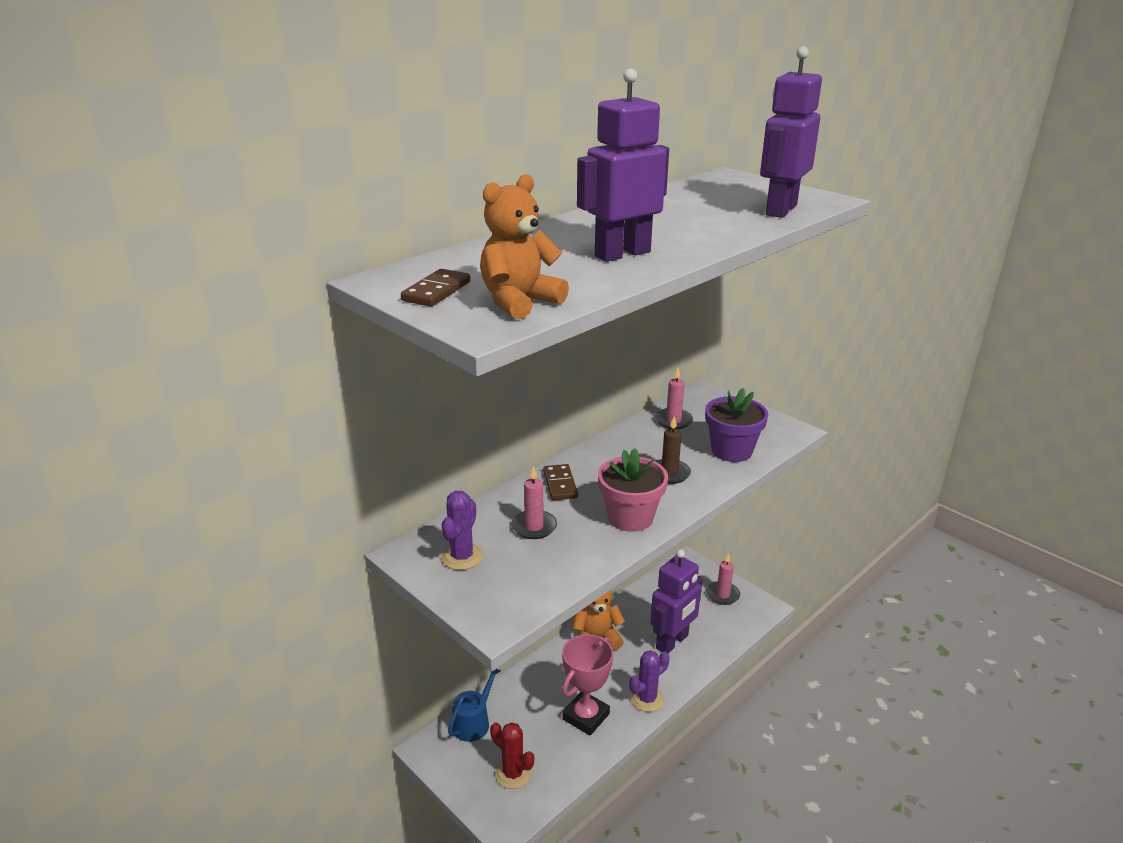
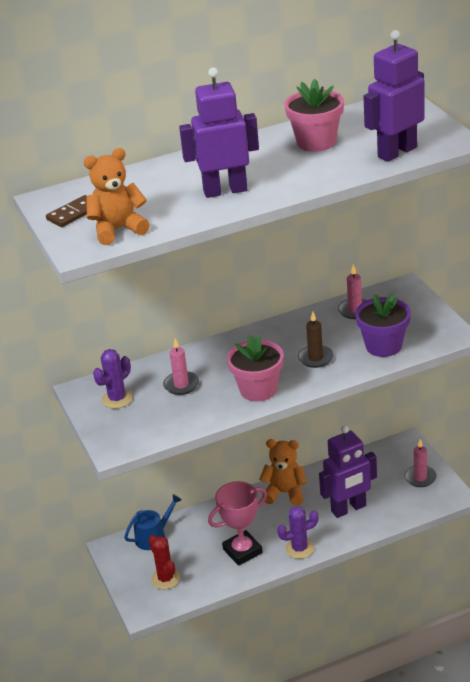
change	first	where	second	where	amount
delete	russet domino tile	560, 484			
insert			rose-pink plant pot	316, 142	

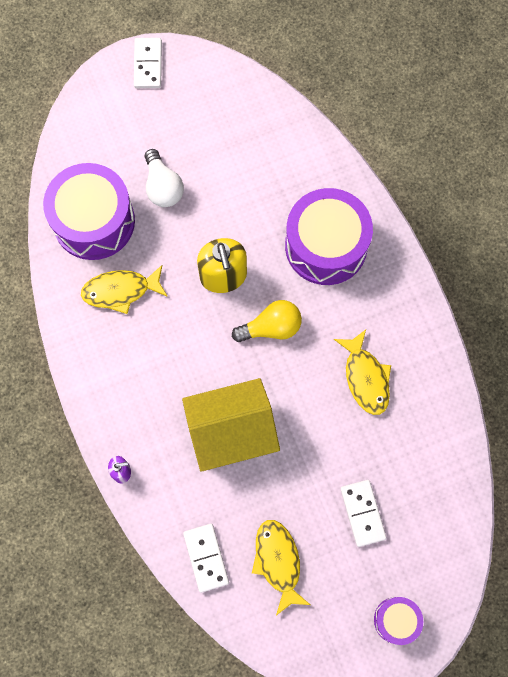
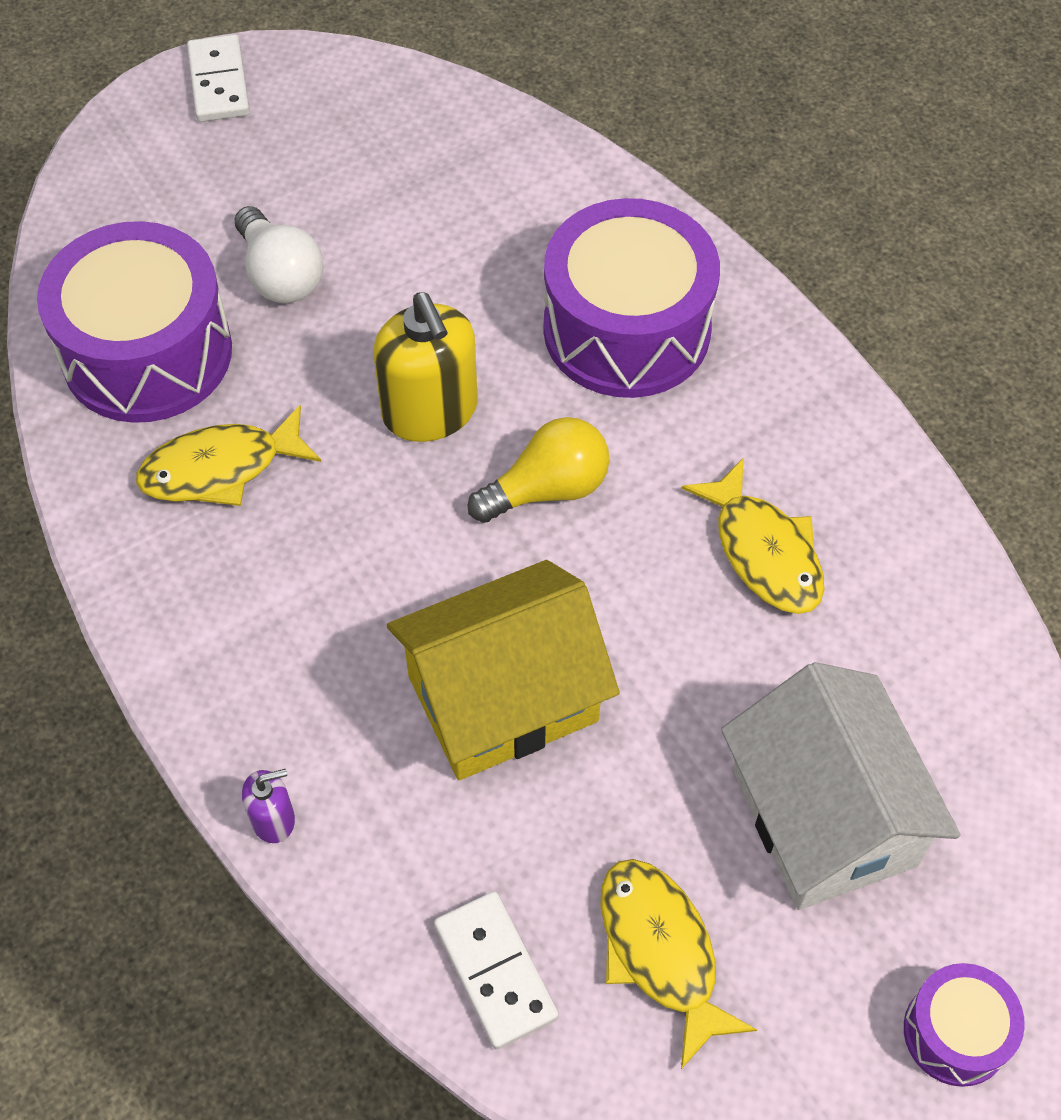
change	first	where	second	where	amount
replace	pure white domino tile	362, 513	pure white house	823, 817	

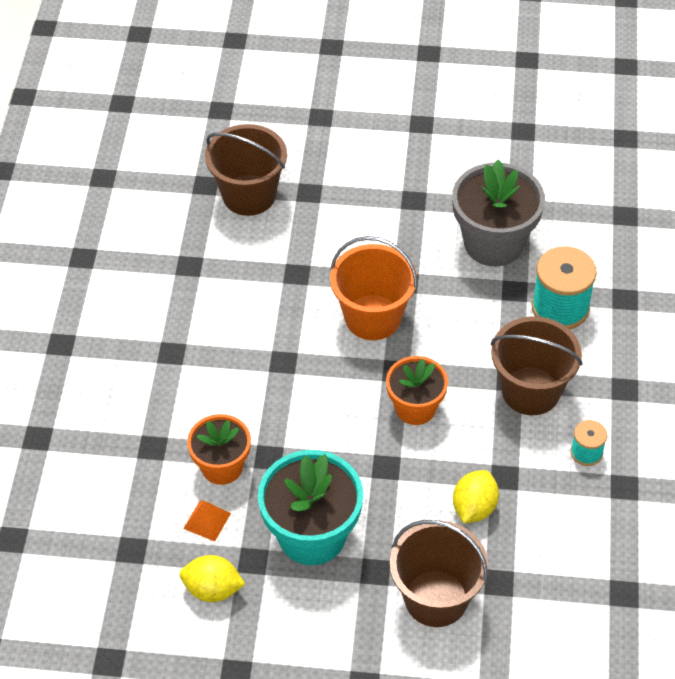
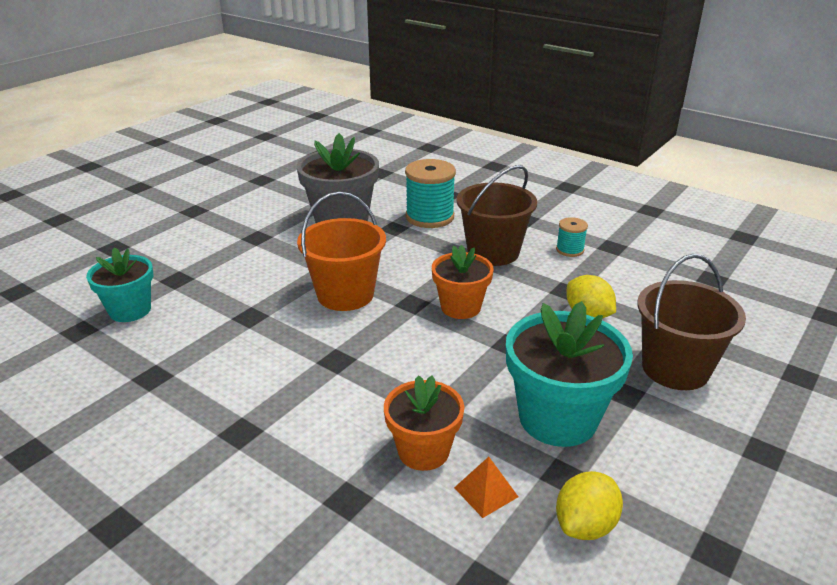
change	first	where	second	where	amount
replace	russet pail	249, 195	teal plant pot	130, 310	

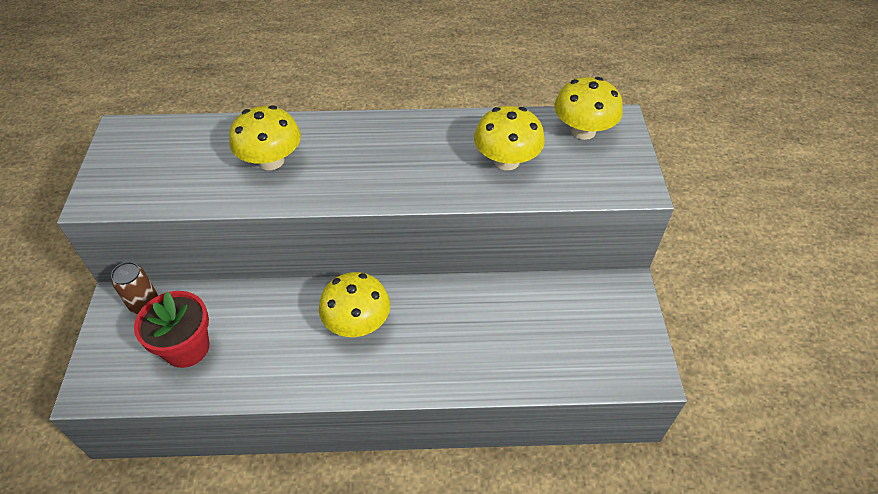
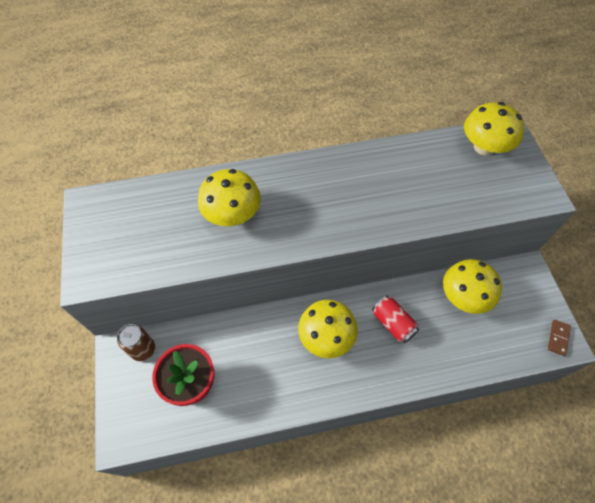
change	first	where	second	where	amount
move	golden mushroom	506, 161		463, 296	
insert			crimson can	393, 323	
insert			russet domino tile	558, 338	

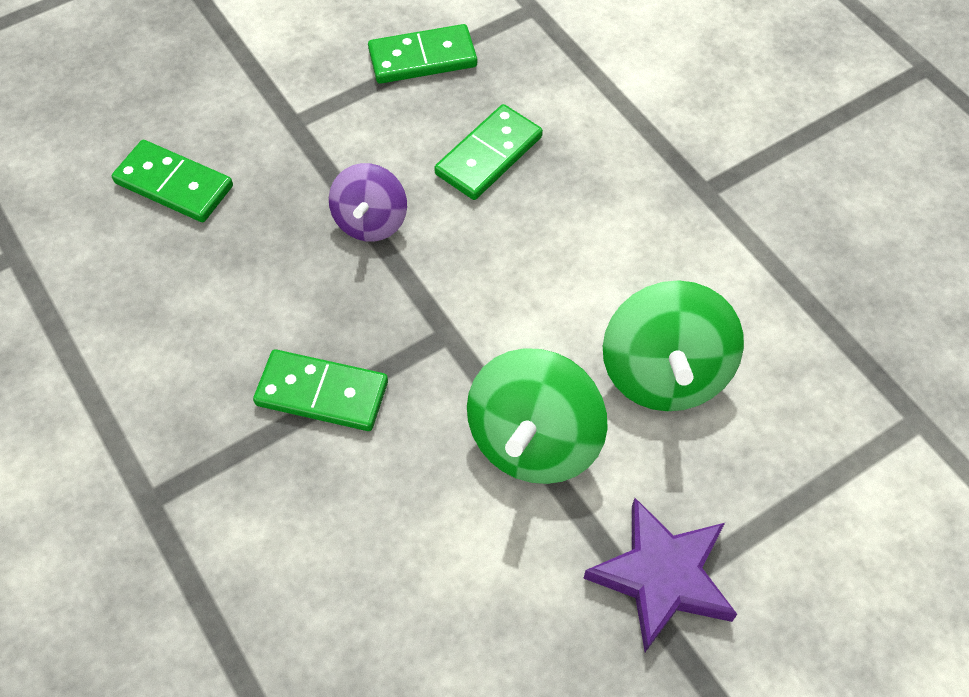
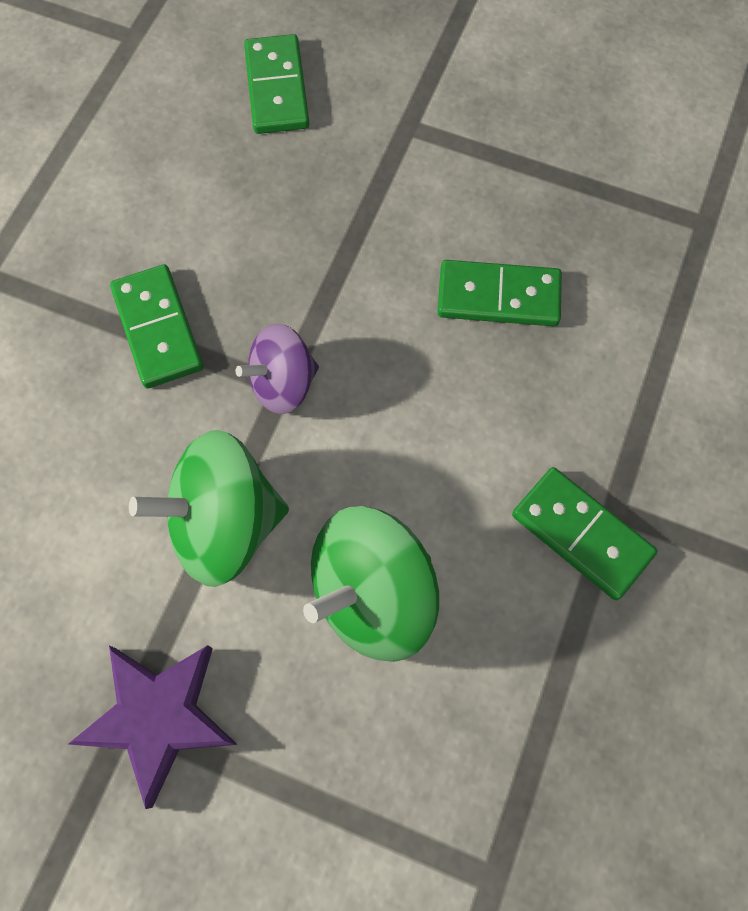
change	first	where	second	where	amount
move	leaf-green domino tile	422, 58		581, 535	
move	purple spinning top	370, 221		283, 383	

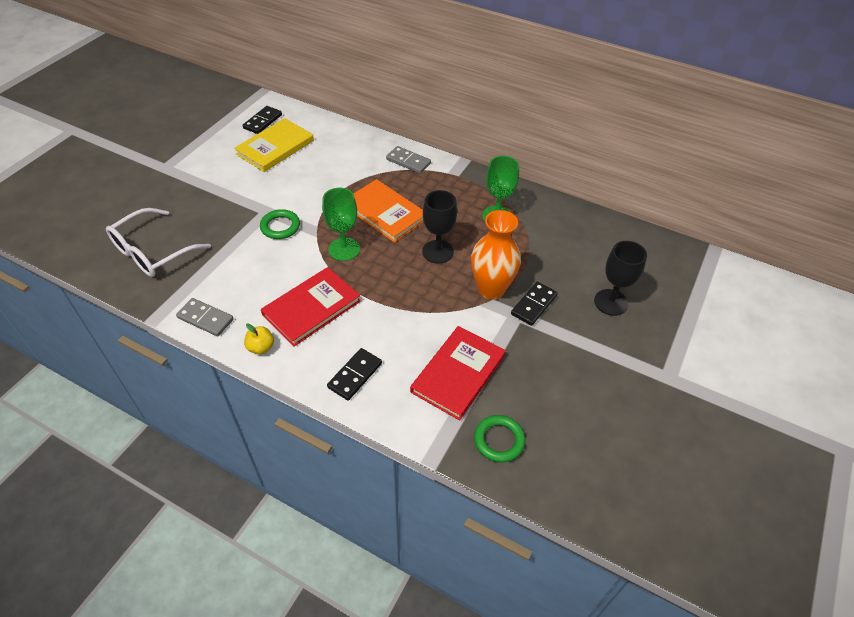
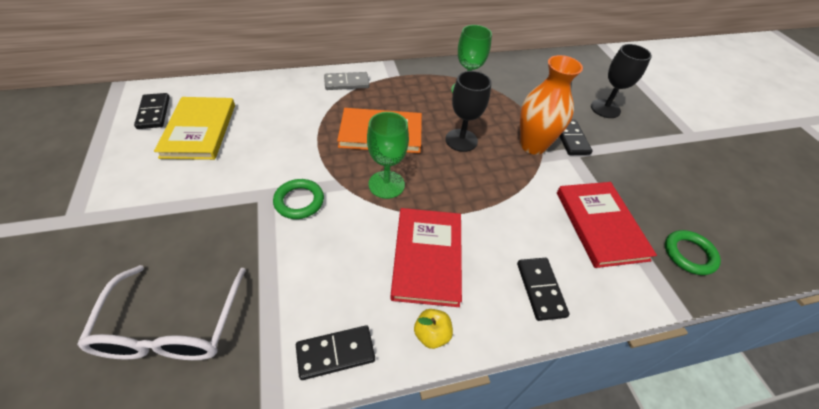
change	first	where	second	where	amount
recolor	gray domino tile	205, 318	jet-black domino tile	335, 353	

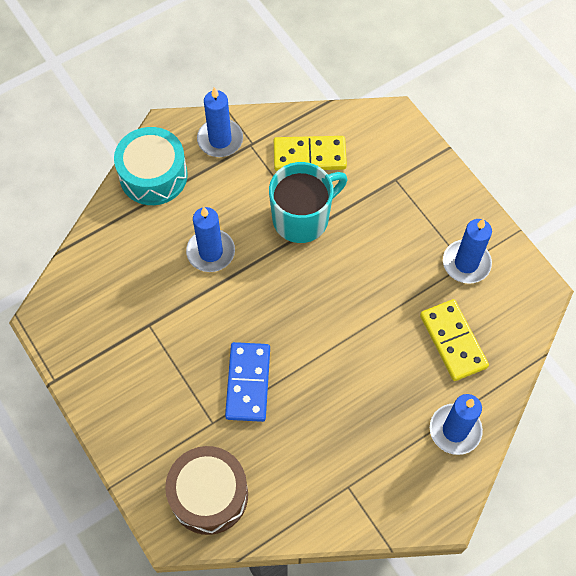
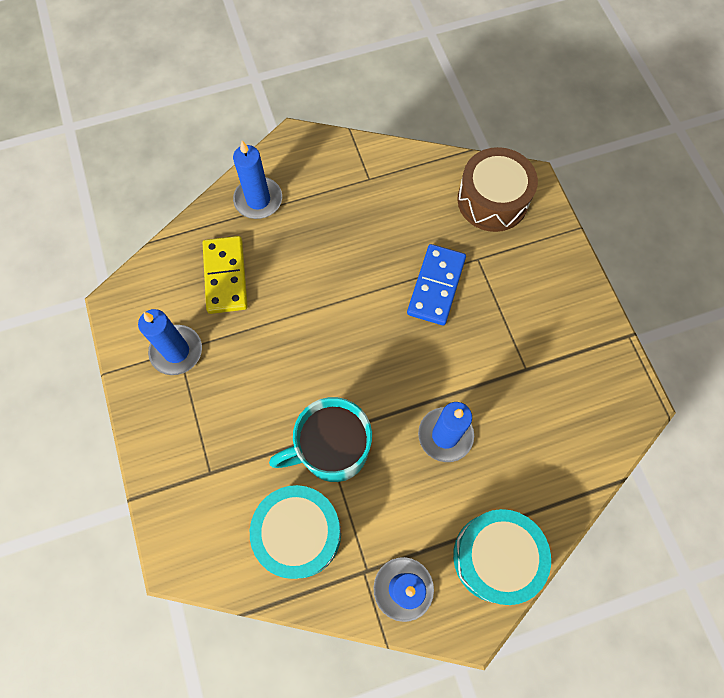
change	first	where	second	where	amount
replace	golden domino tile	309, 155	teal toy drum	299, 533	

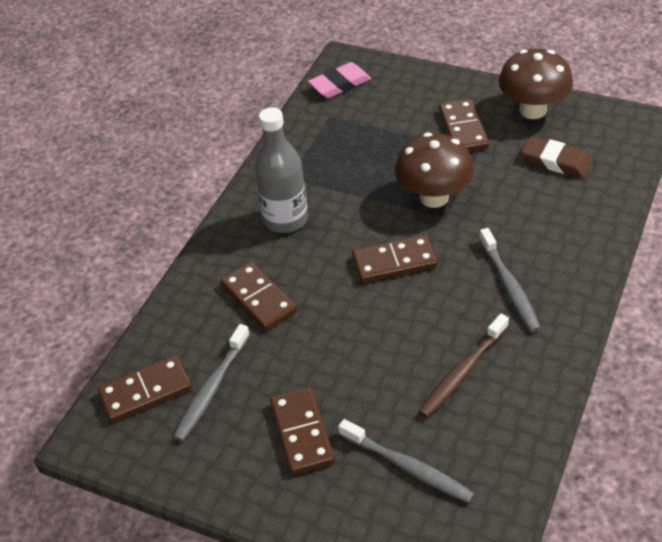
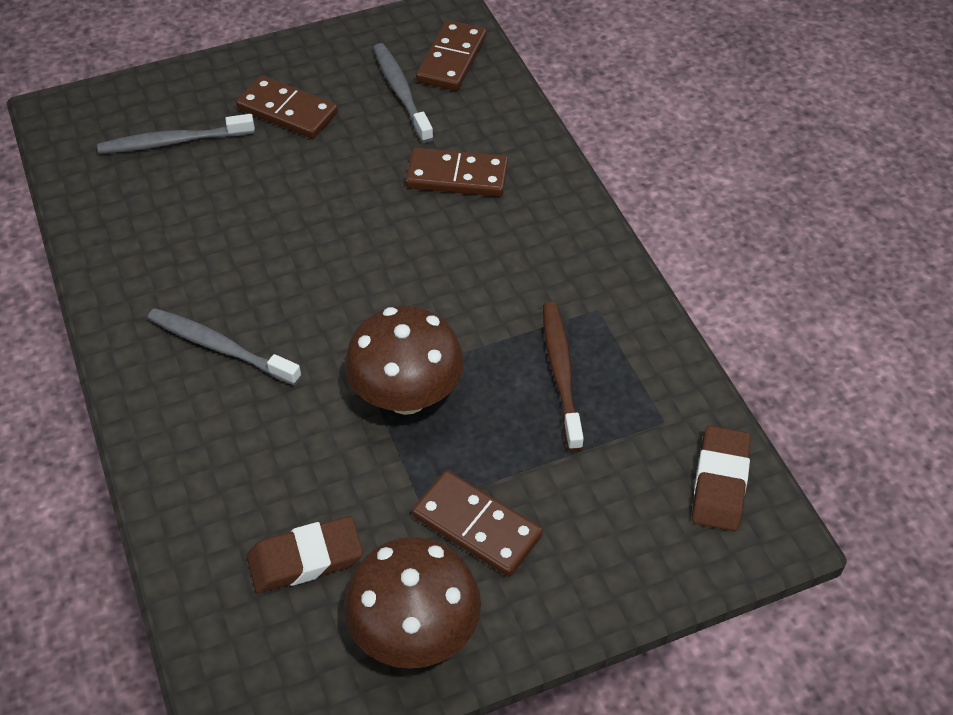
change	first	where	second	where	amount
recolor	rose-pink pencil eraser	340, 84	russet pencil eraser	720, 482	
delete	gray bottle	285, 219			
delete	russet domino tile	394, 261			
move	russet dental brush	462, 372		561, 373	

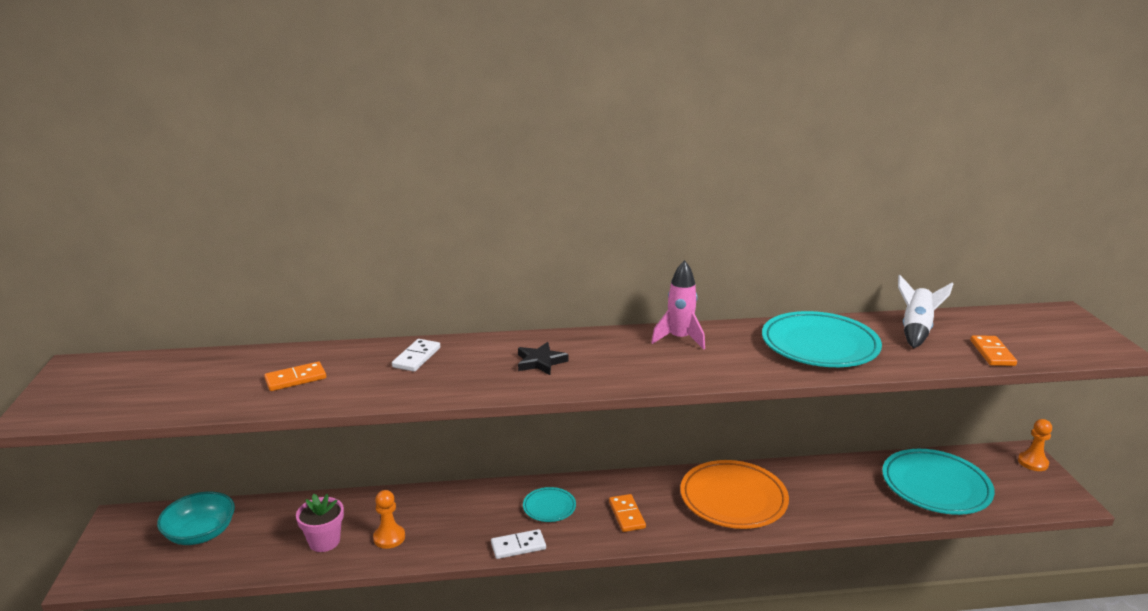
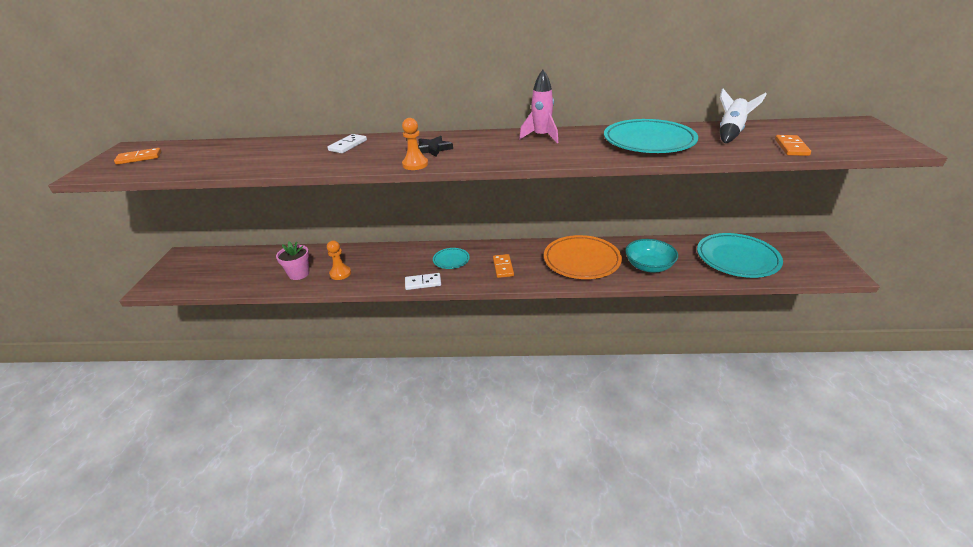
change	first	where	second	where	amount
move	orange domino tile	295, 379		139, 158	
move	orange chess pawn	1033, 462		415, 164	
move	teal deep dish	200, 533		649, 266	

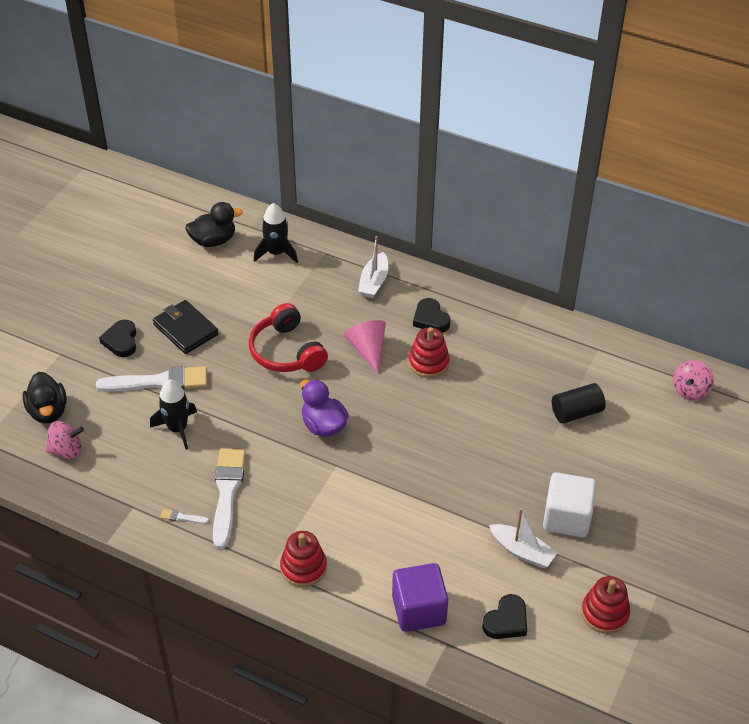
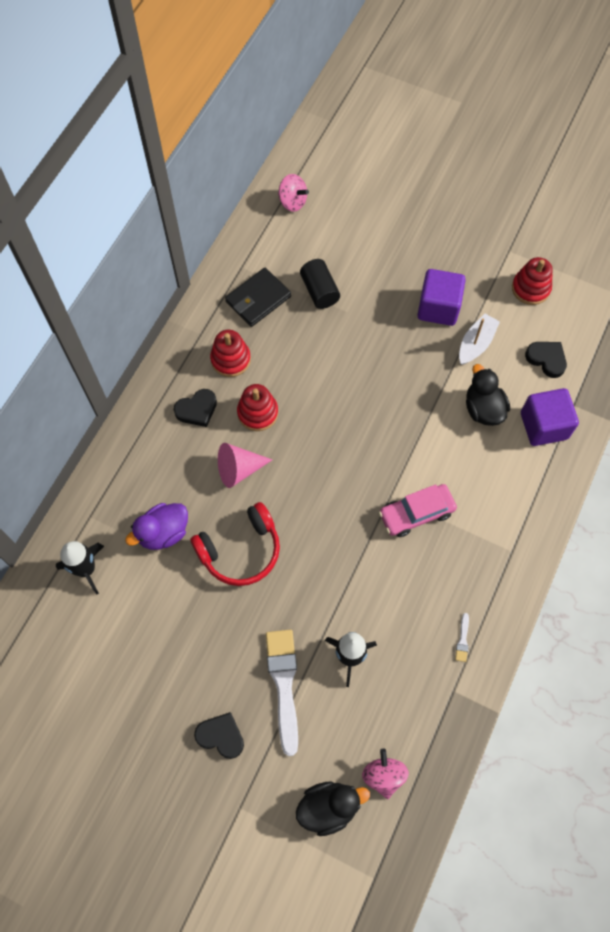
change	first	where	second	where	amount
move	jet-black rubber duck	213, 240		483, 409	
delete	pure white boat	374, 282			
move	jet-black wallet	185, 329		258, 299	
rotate	jet-black love heart	121, 341		221, 736	150 degrees counterclockwise
move	purple rubber duck	323, 425		163, 533	
delete	pure white paint brush	227, 493			
recolor	pure white block	566, 518	purple block	438, 308	
move	crimson ring stacker	303, 567		230, 359	
insert			rose-pink car	416, 513	

